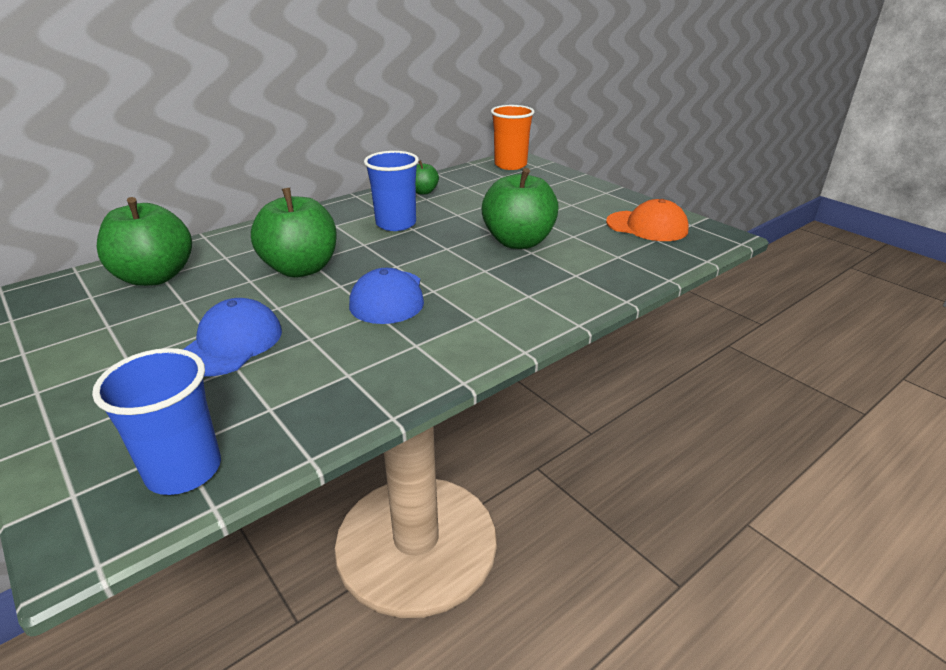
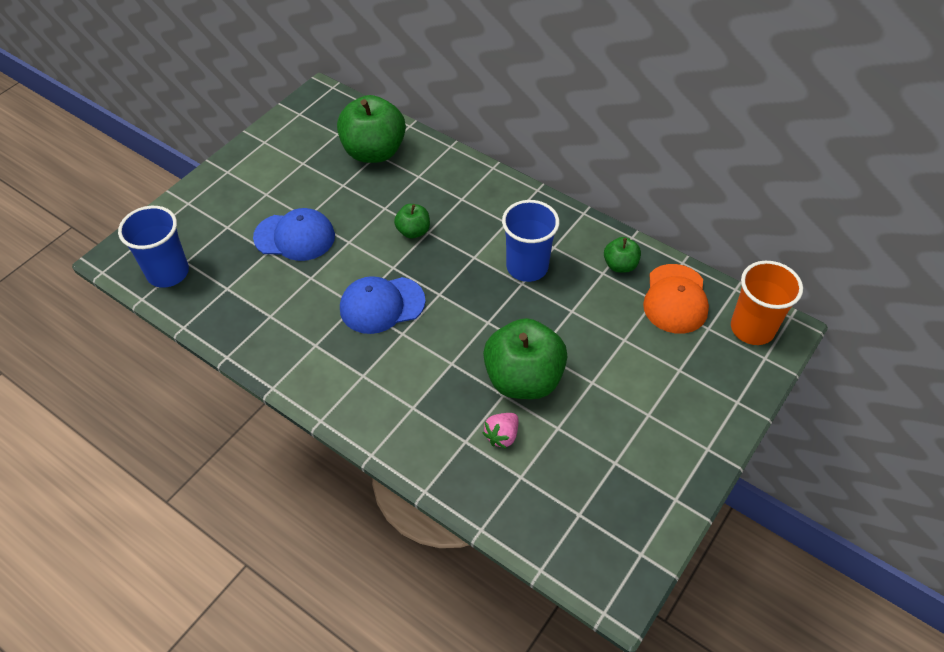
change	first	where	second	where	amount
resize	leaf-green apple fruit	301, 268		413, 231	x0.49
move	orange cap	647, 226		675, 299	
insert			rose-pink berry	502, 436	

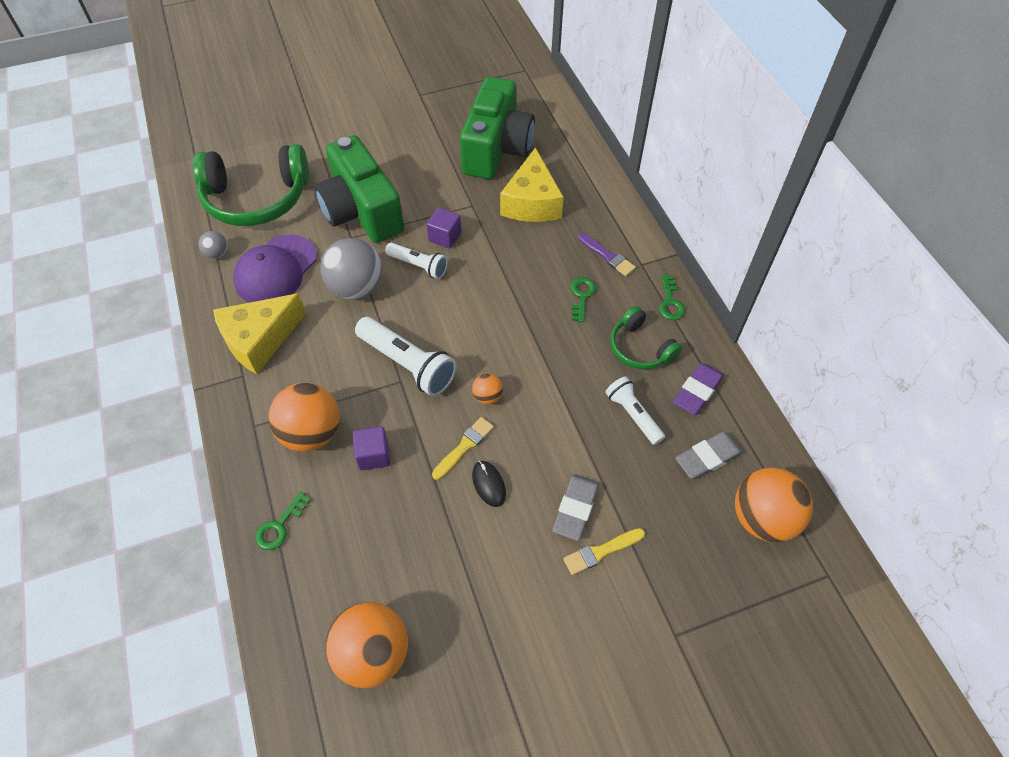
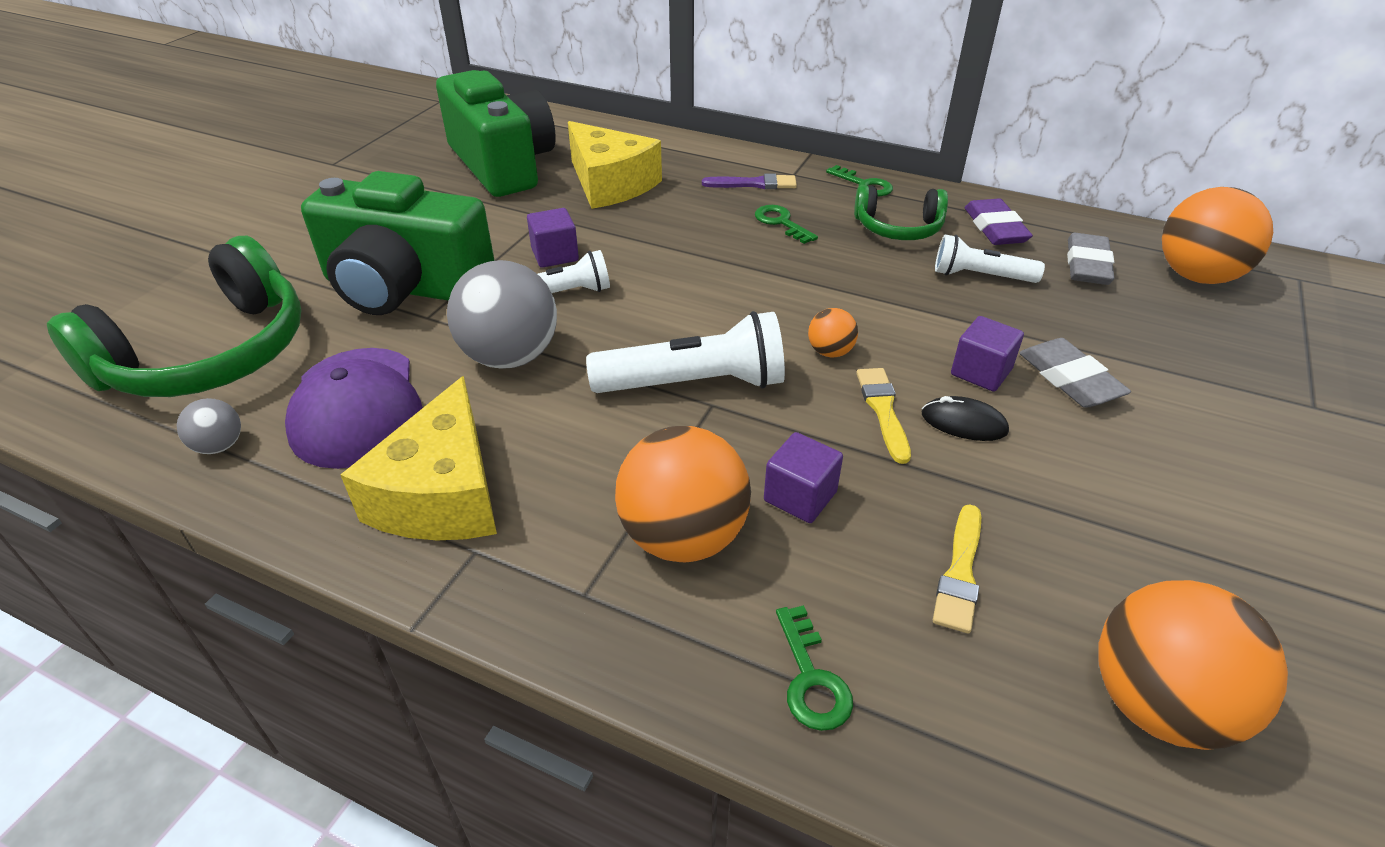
change	first	where	second	where	amount
move	golden paint brush	601, 552		960, 573	
insert			purple block	981, 372	

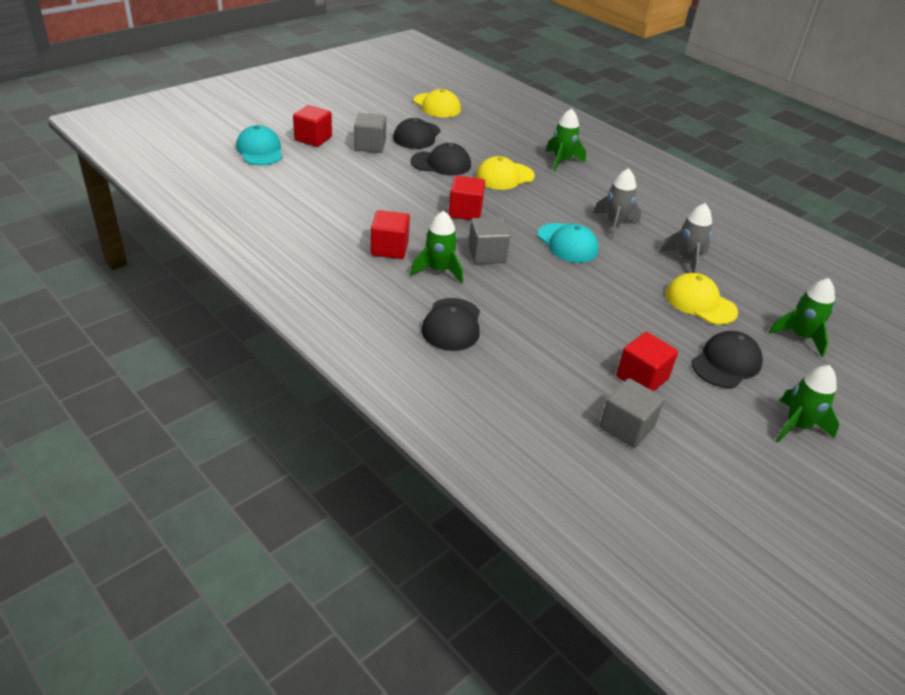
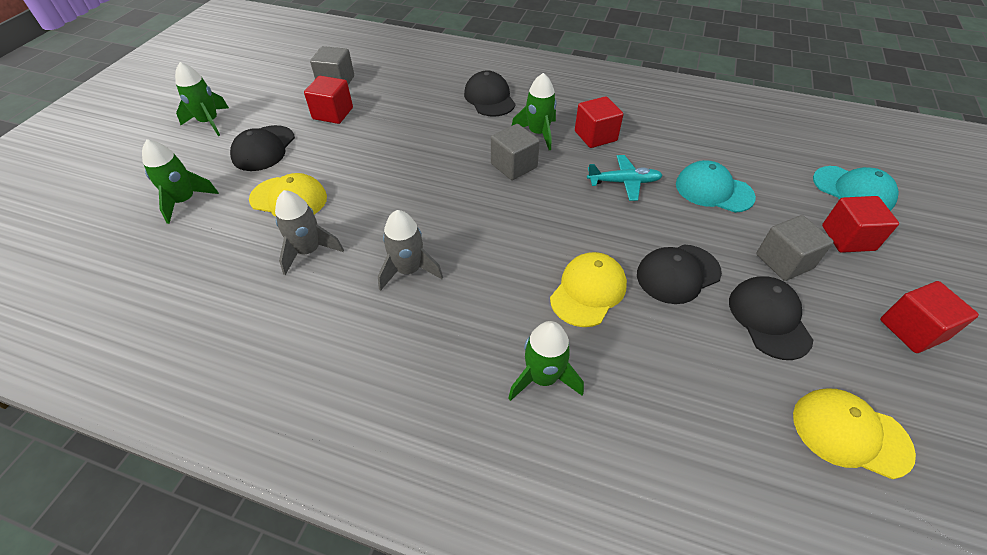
change	first	where	second	where	amount
move	crimson block	465, 211		912, 330	
move	teal cap	567, 243		713, 190	
insert			teal aeroplane	623, 182	

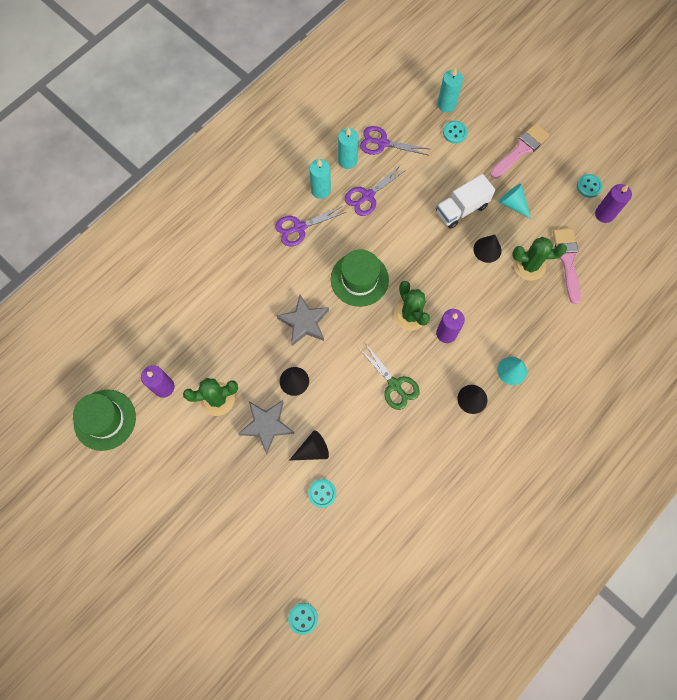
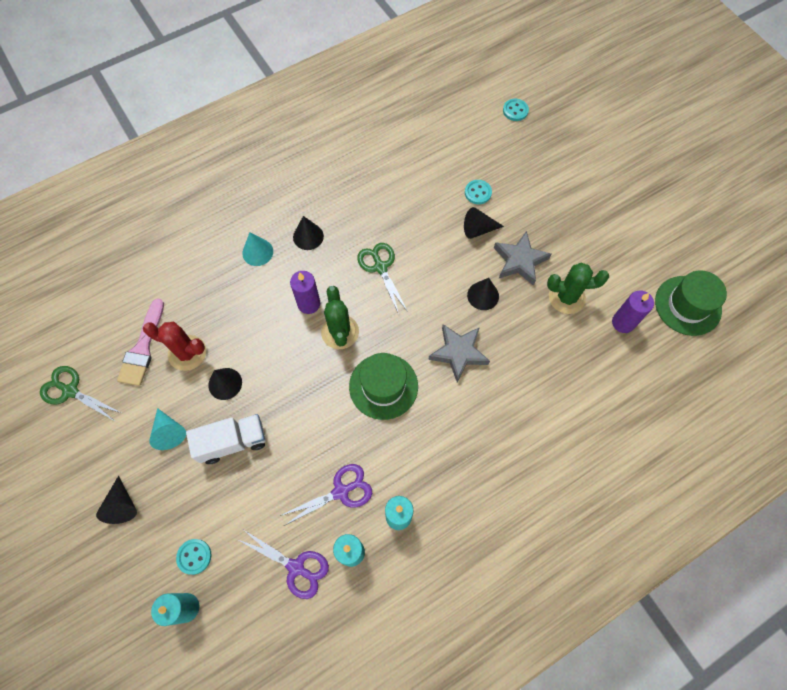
change	first	where	second	where	amount
replace	rose-pink paint brush	521, 150	jet-black solid cone	122, 505	
delete	teal sewing button	589, 186			
replace	purple wax candle	604, 214	leaf-green scissors	70, 391	
delete	purple scissors	299, 227			
recolor	leaf-green cactus	529, 265	crimson cactus	187, 353	

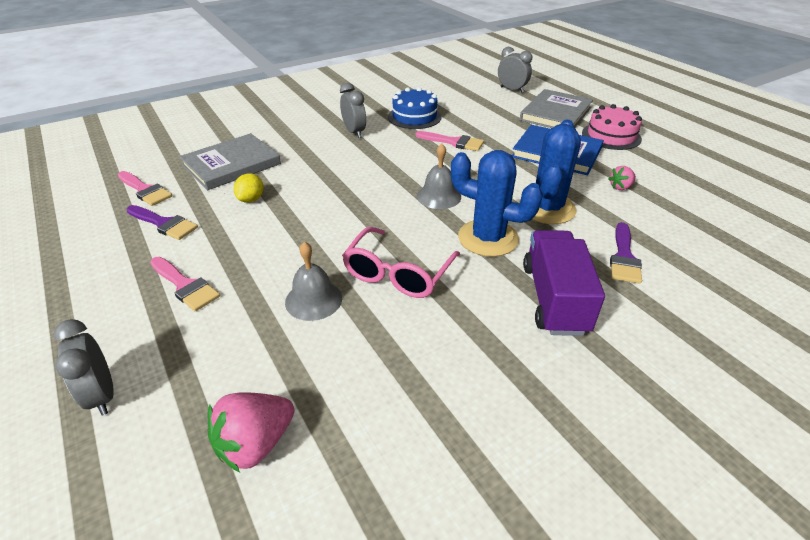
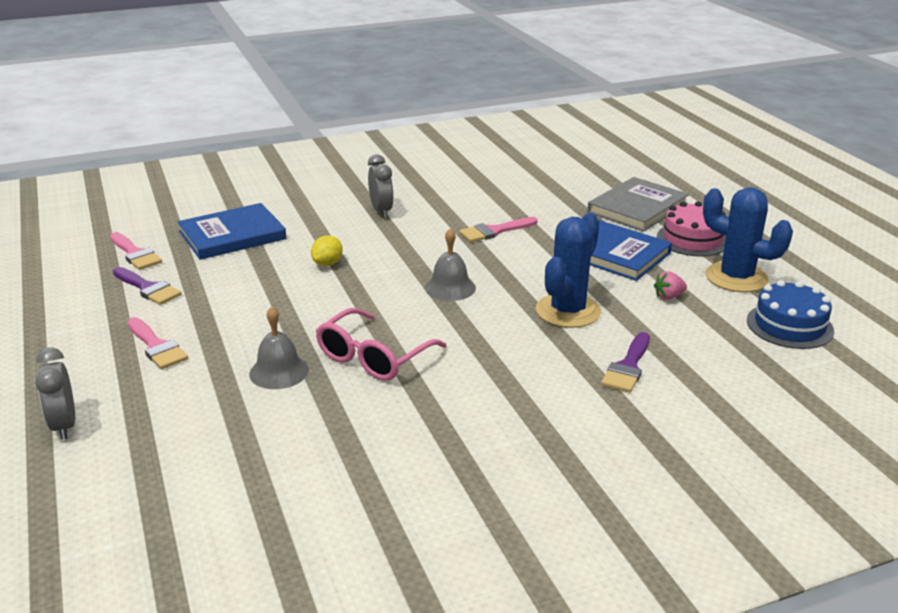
change	first	where	second	where	amount
delete	gray bedside clock	512, 90			
move	cobalt cake	414, 117		789, 325	
rotate	rose-pink paint brush	454, 142		494, 231	120 degrees clockwise
recolor	gray book	231, 164	cobalt book	232, 235	
move	cobalt cactus	488, 238		736, 277	
move	golden lemon	251, 199		327, 263	
delete	purple toy truck	554, 298			
delete	rose-pink berry	255, 444			

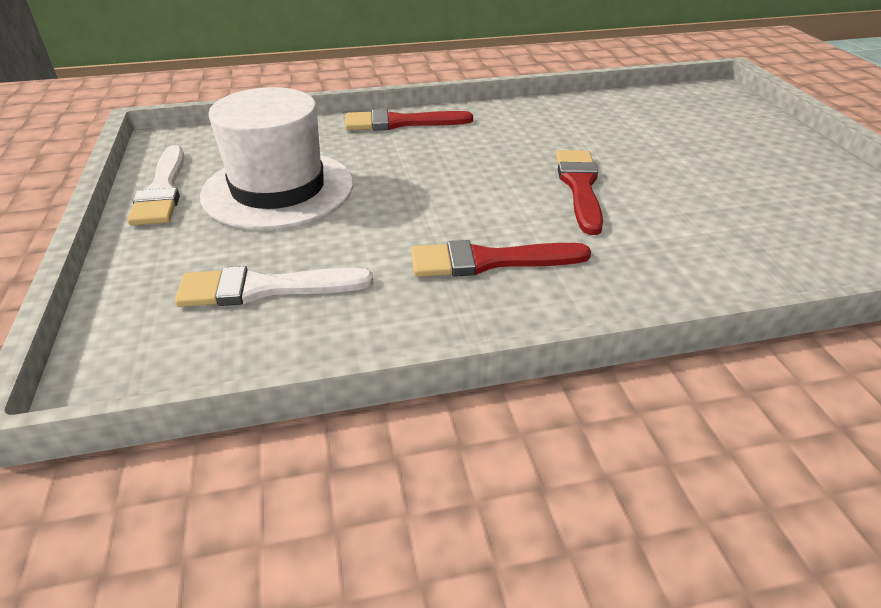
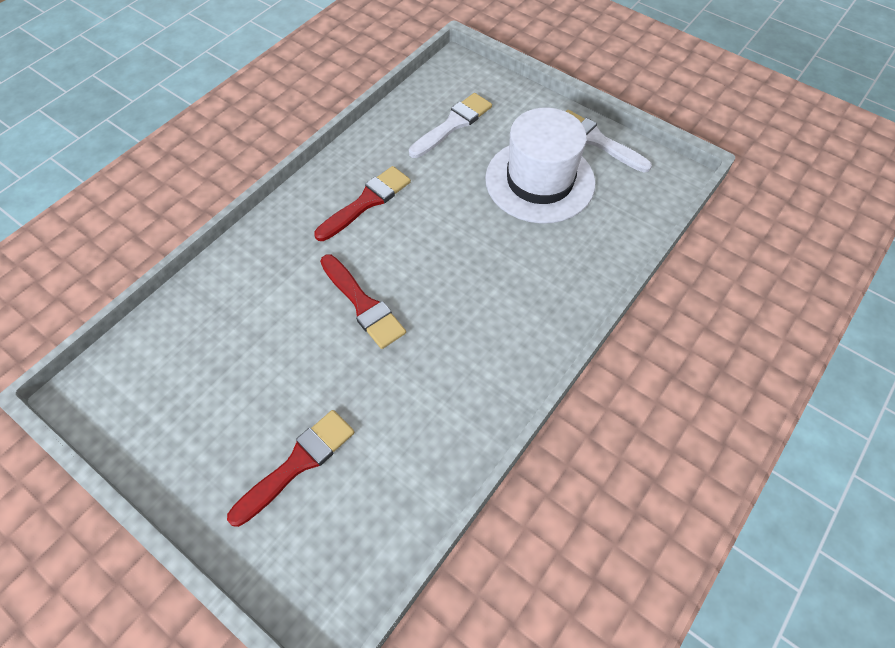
change	first	where	second	where	amount
move	crimson paint brush	400, 123		298, 463	

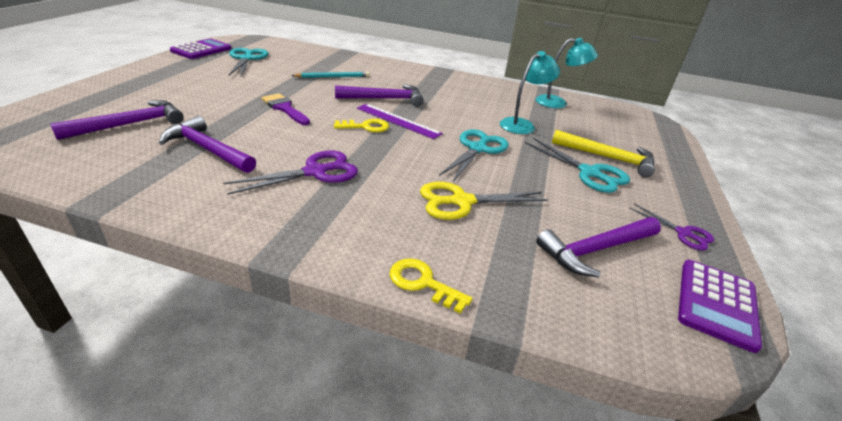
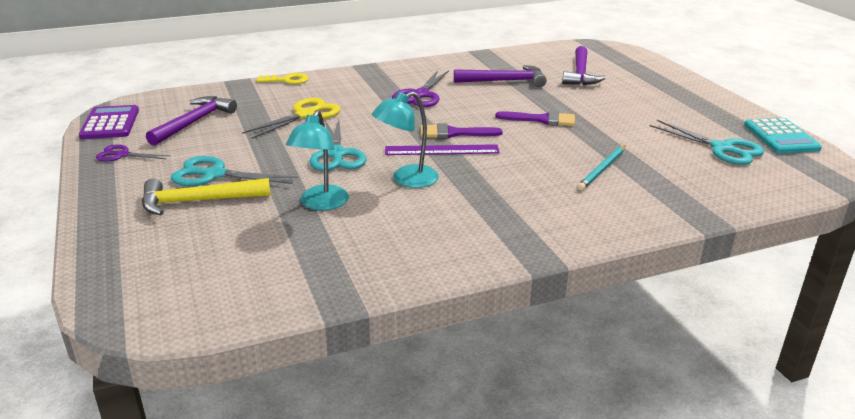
change	first	where	second	where	amount
move	teal reading lamp	558, 103		406, 180	
recolor	purple pocket calculator	201, 50	teal pocket calculator	781, 137	
delete	purple claw hammer	384, 99			
replace	golden key	366, 127	purple paint brush	453, 133	

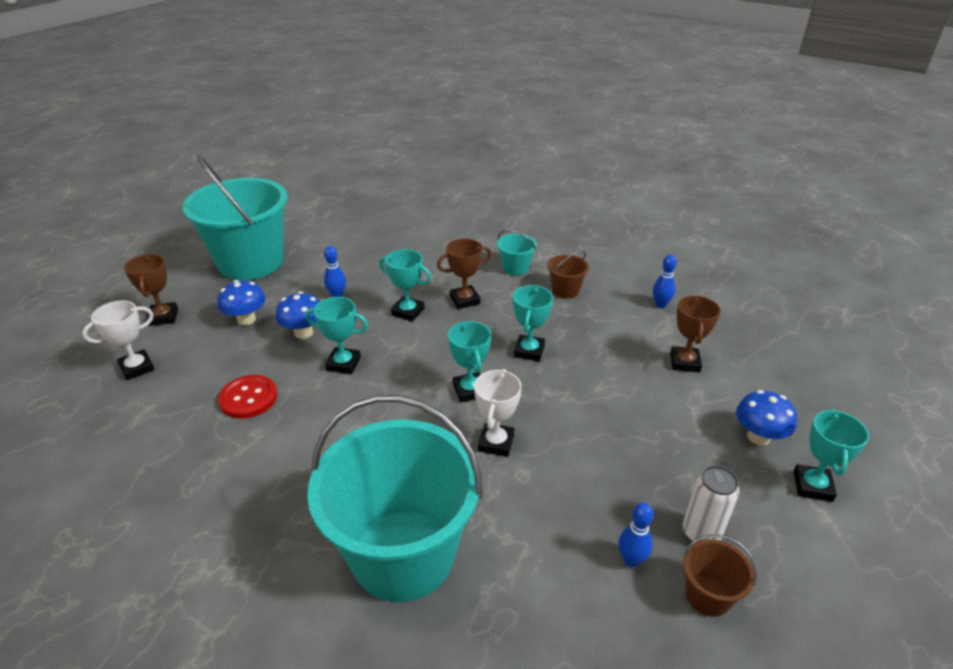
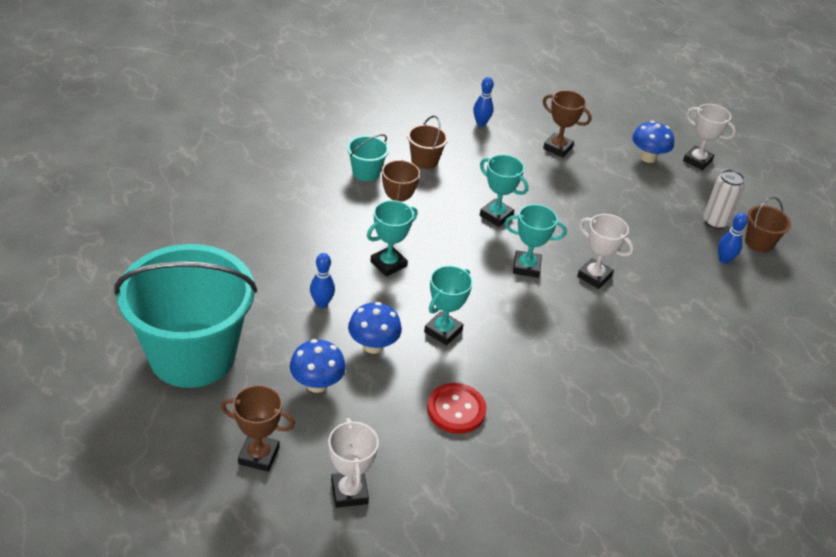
change	first	where	second	where	amount
delete	teal pail	403, 554			
recolor	teal prize cup	812, 486	pure white prize cup	697, 161	

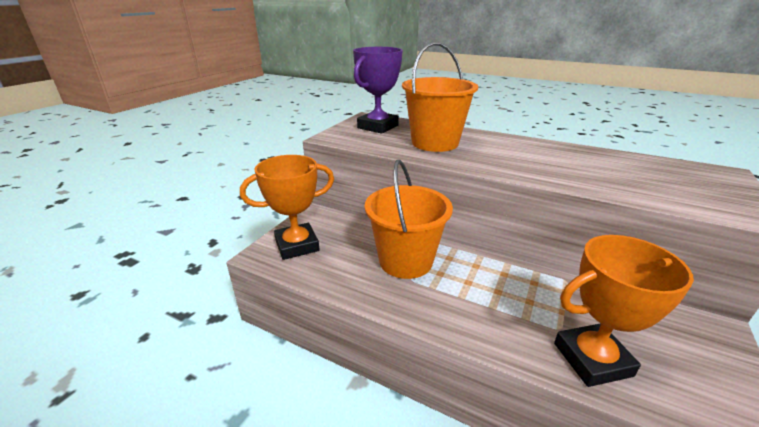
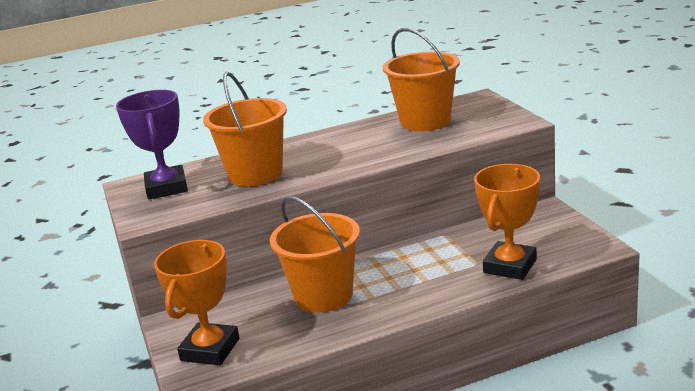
change	first	where	second	where	amount
insert			orange pail	425, 121	

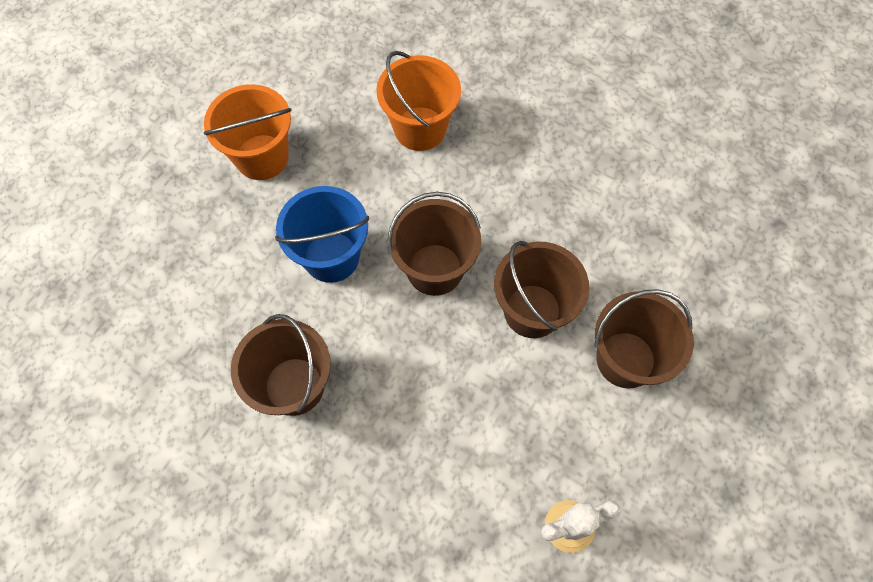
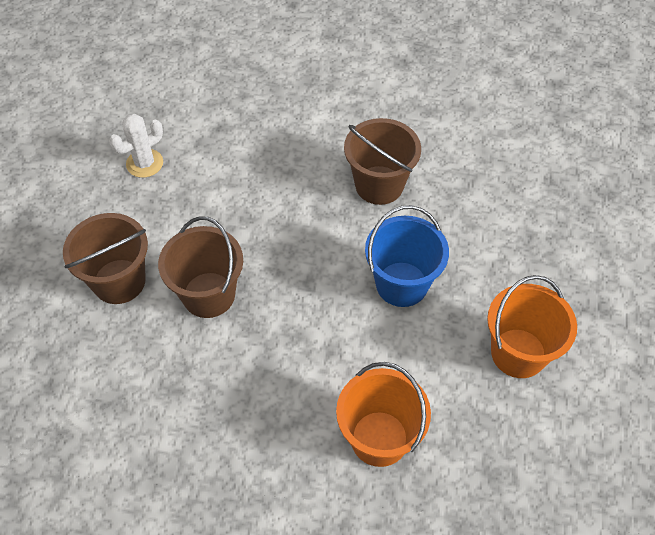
change	first	where	second	where	amount
delete	russet pail	435, 269			

